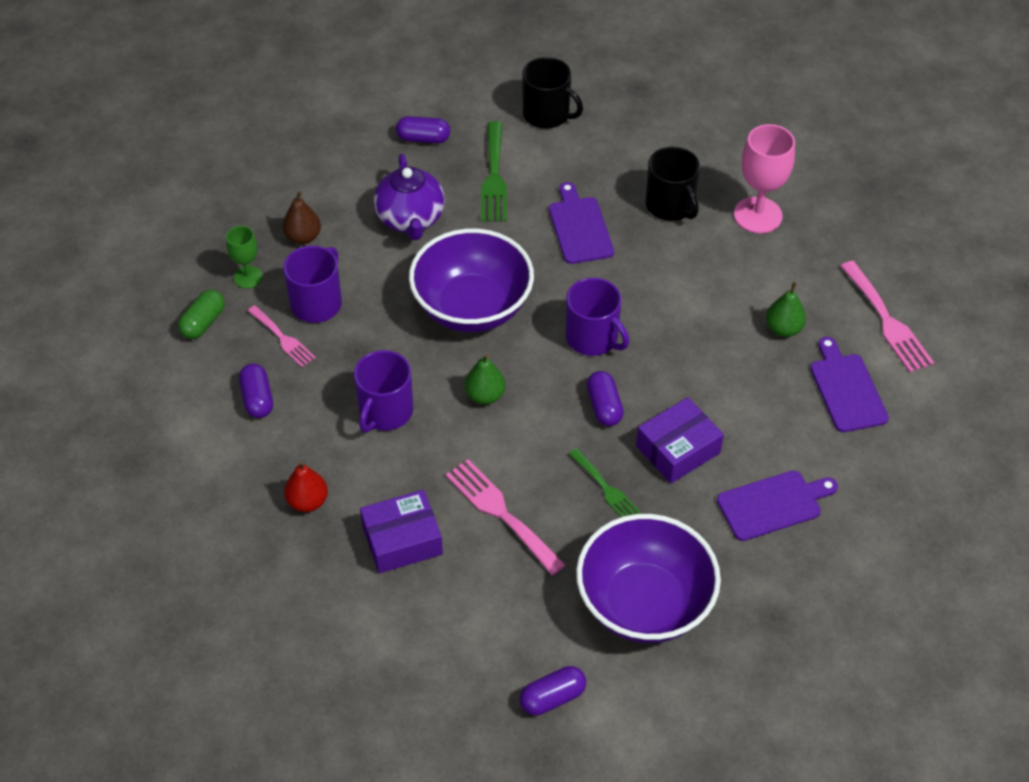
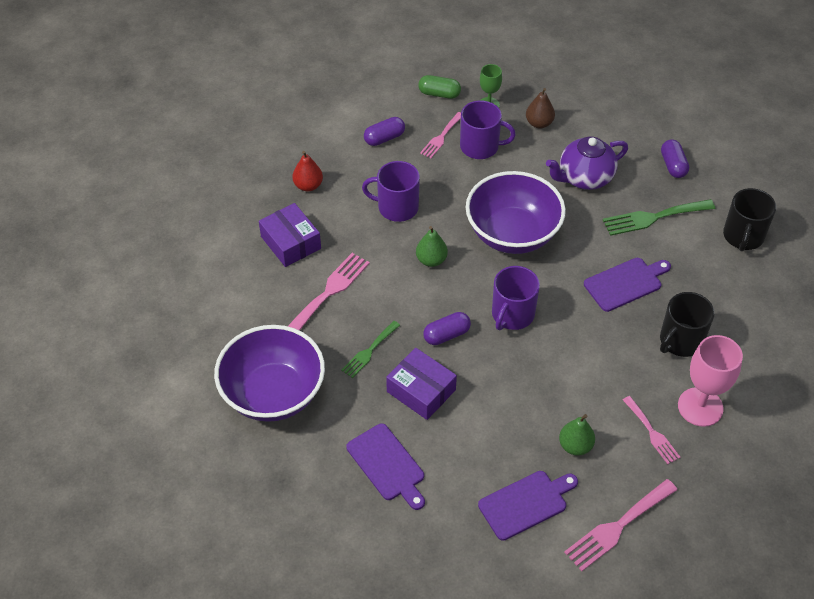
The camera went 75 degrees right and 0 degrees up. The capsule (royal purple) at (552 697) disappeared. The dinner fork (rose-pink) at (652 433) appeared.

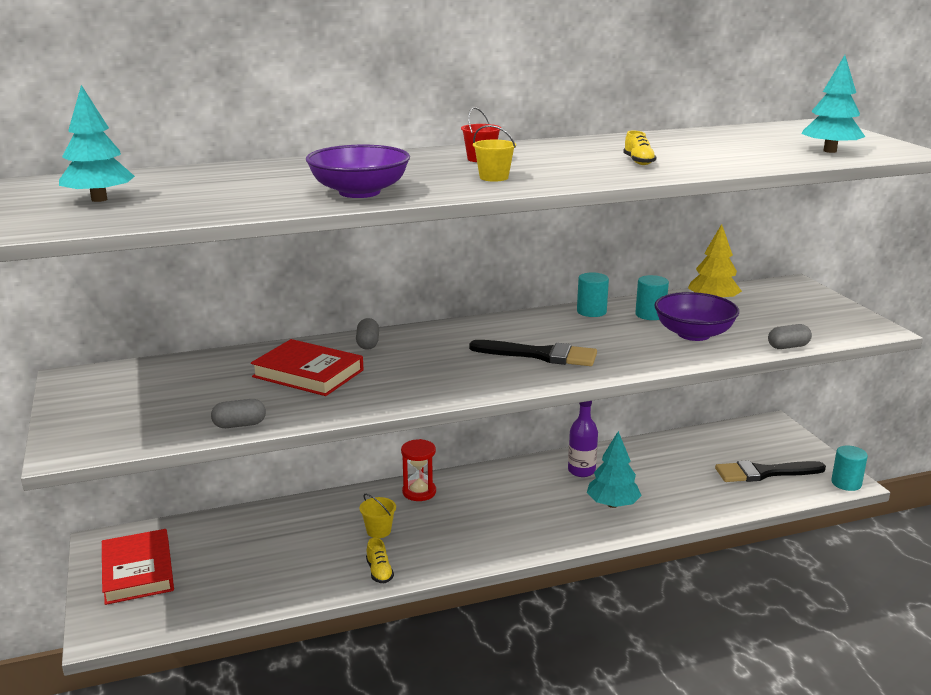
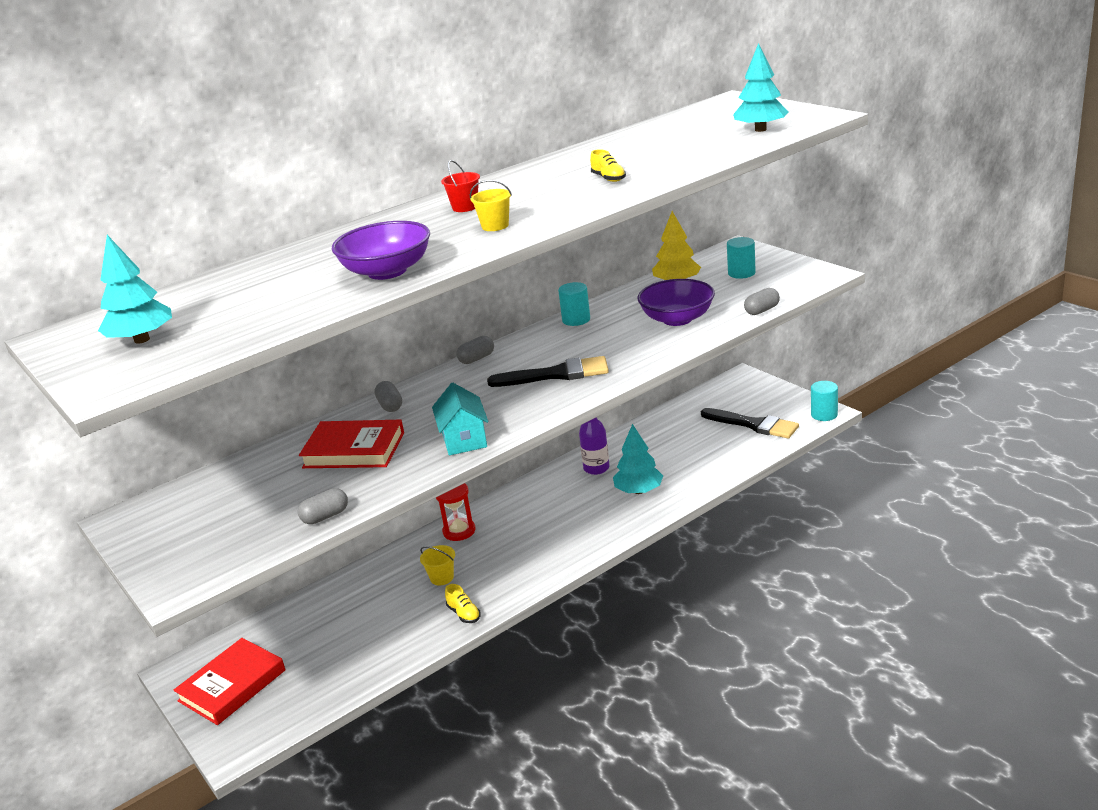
The camera went 15 degrees left and 5 degrees up. The hardback (scarlet) at (138 571) turned 75 degrees clockwise. The solid cylinder (aqua) moved from (650 315) to (741 273). The paintbrush (jet-black) at (764 473) turned 120 degrees counterclockwise. The house (aqua) at (464 439) appeared. The capsule (grey) at (476 359) appeared.

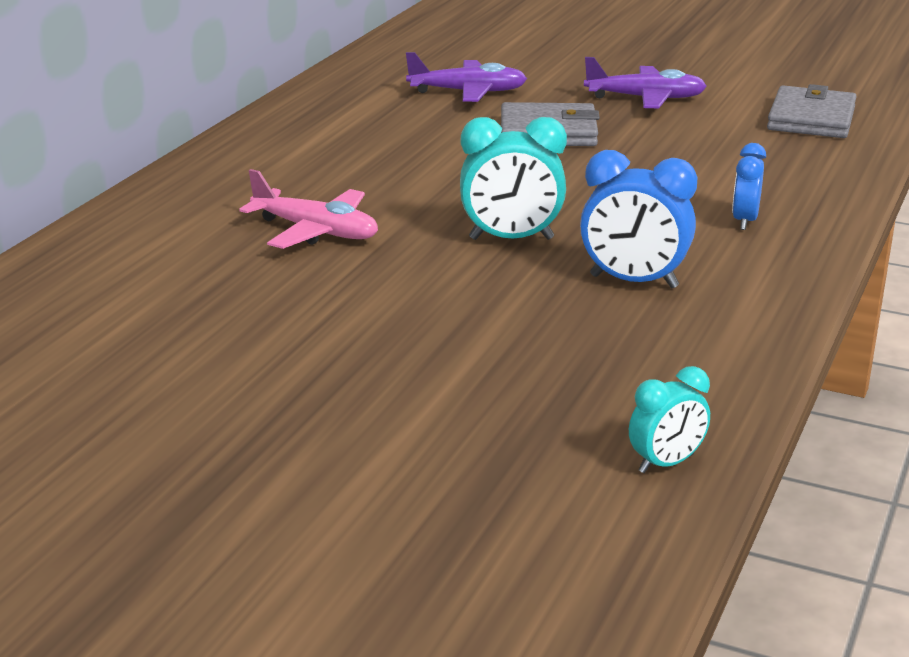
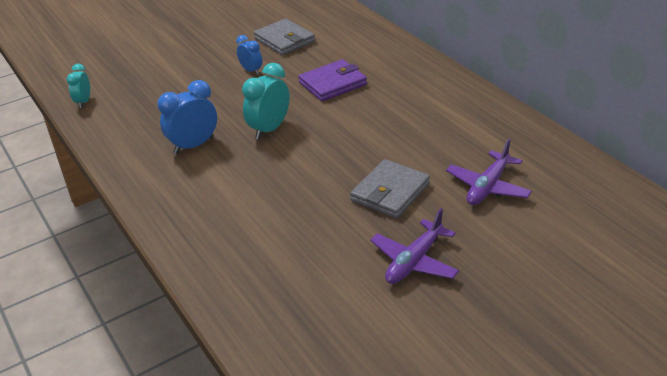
The camera went 125 degrees right and 10 degrees up. The plane (rose-pink) at (316 231) was replaced by the billfold (royal purple) at (333 84). The alarm clock (royal blue) moved from (745 221) to (251 71). The billfold (grey) moved from (811 119) to (284 40).

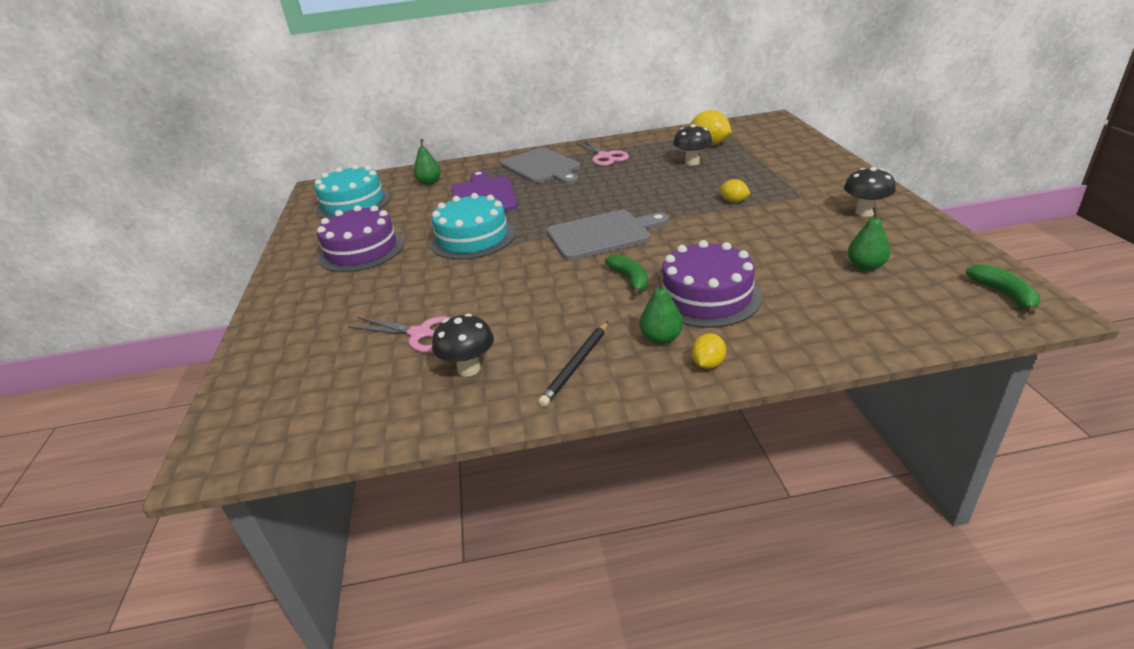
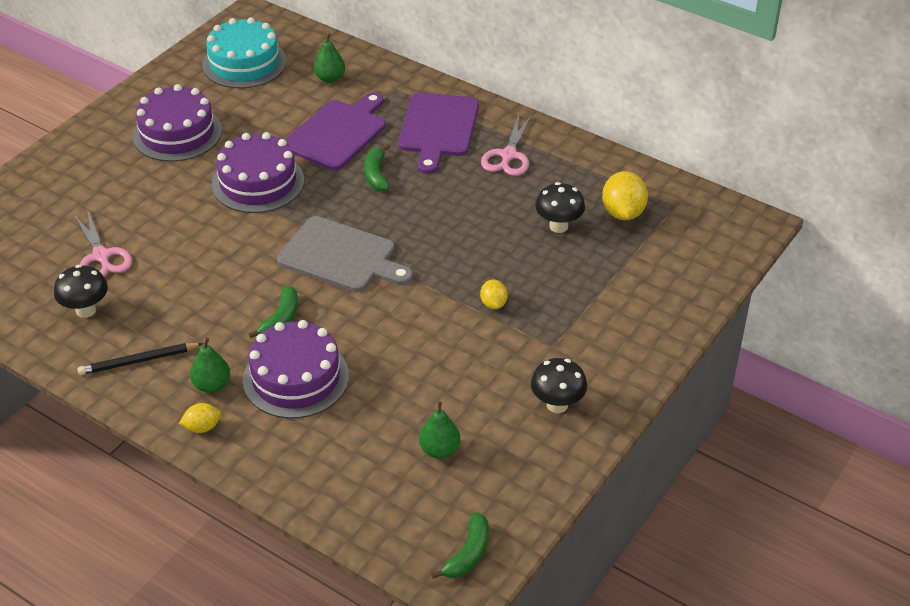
The camera went 40 degrees right and 10 degrees up. The gateau (aqua) at (472 238) became the gateau (royal purple) at (258 182). The chopping board (grey) at (542 167) became the chopping board (royal purple) at (438 128). The banana fruit (leaf-green) at (376 174) appeared.

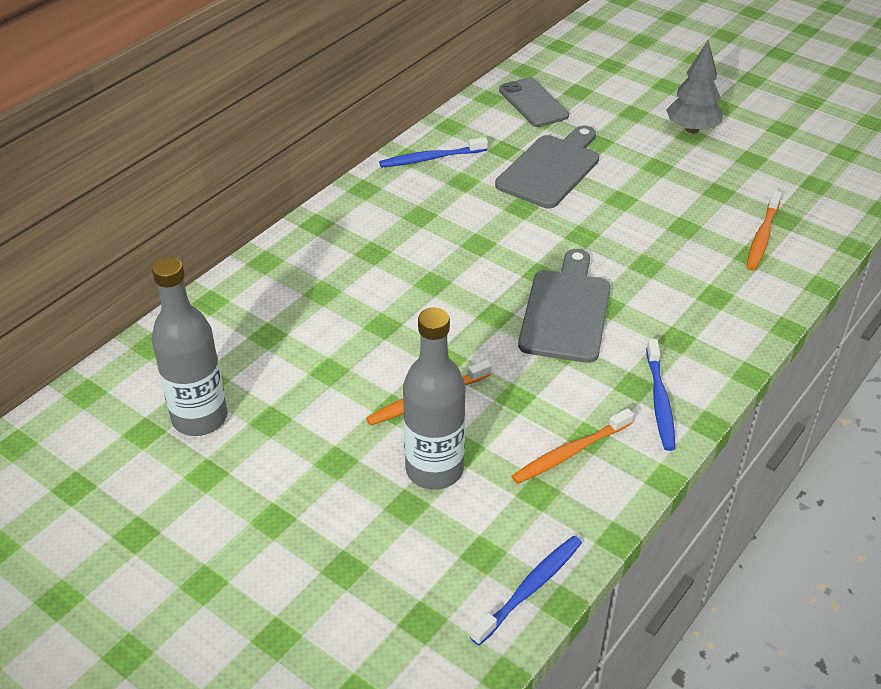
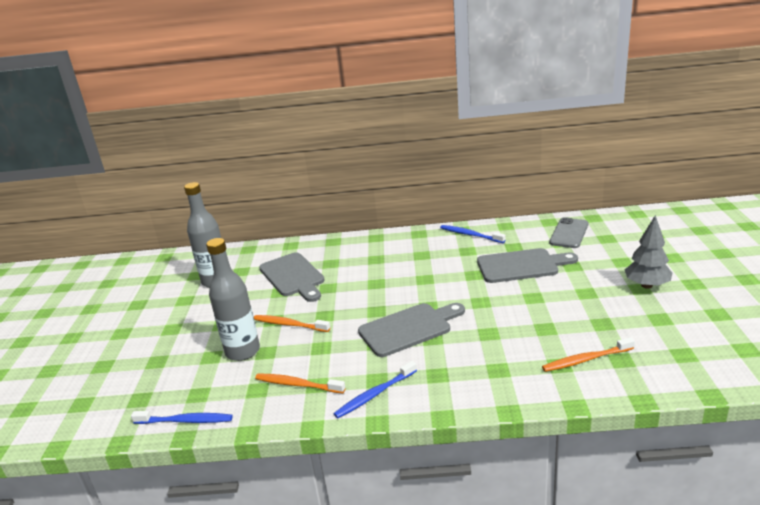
The camera went 55 degrees right and 15 degrees down. The chopping board (grey) at (293 276) appeared.

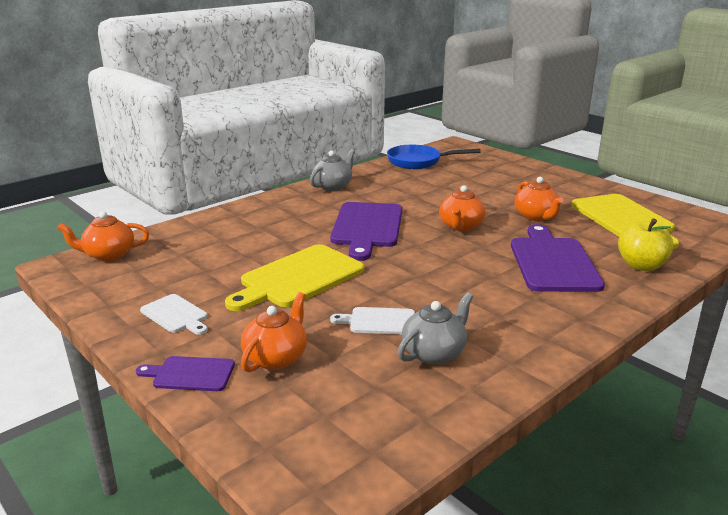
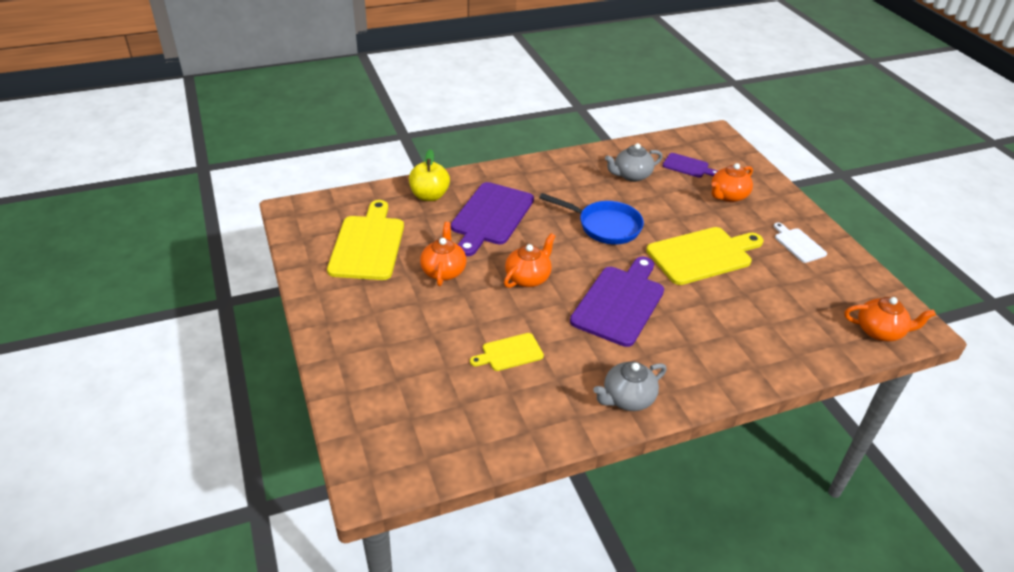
The camera went 160 degrees left and 15 degrees up. The chopping board (royal purple) moved from (190 374) to (687 166). The chopping board (pure white) at (379 321) disappeared. The frying pan (royal blue) moved from (418 162) to (604 226). The chopping board (golden) at (509 353) appeared.

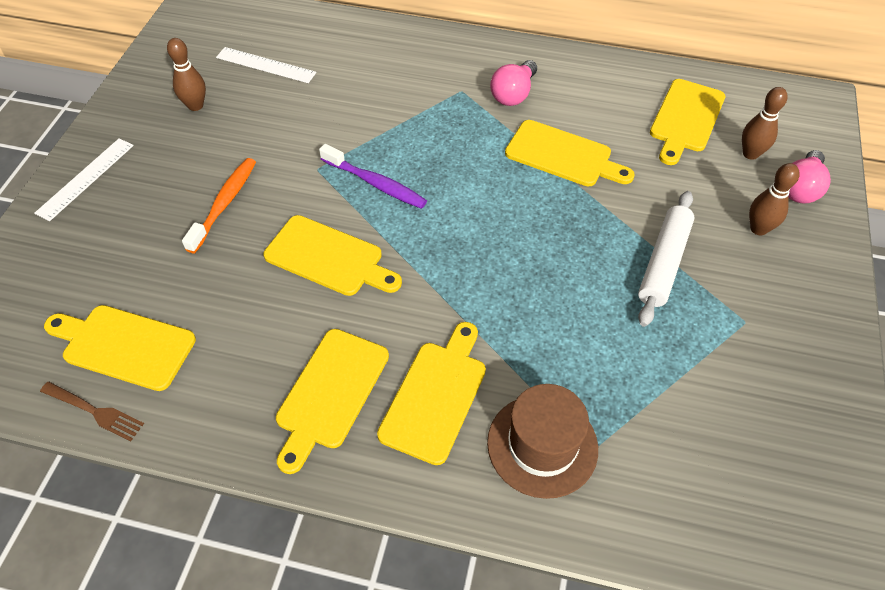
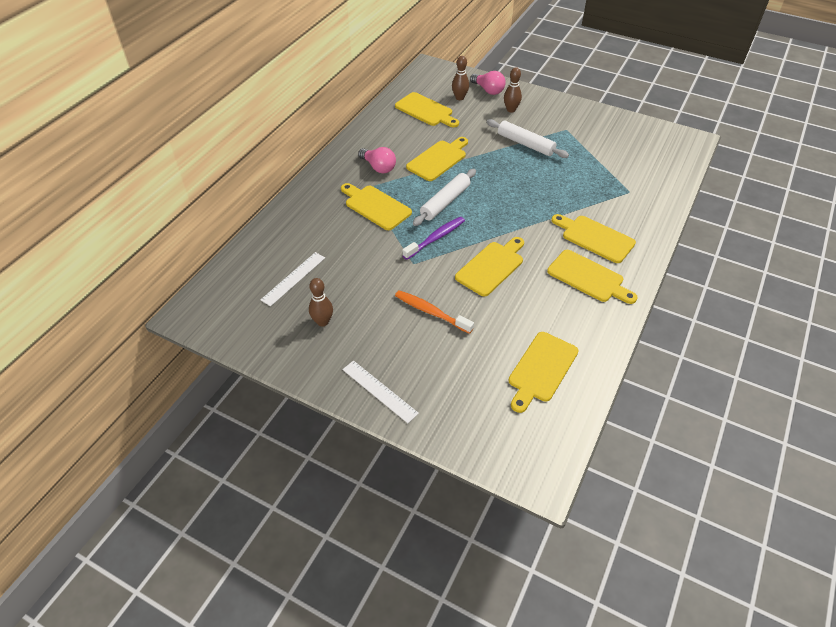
The camera went 75 degrees left and 5 degrees down. The dinner fork (dark brown) at (94 411) disappeared. The top hat (dark brown) at (542 445) disappeared. The chopping board (golden) at (375 206) appeared. The pastry roller (pure white) at (445 202) appeared.

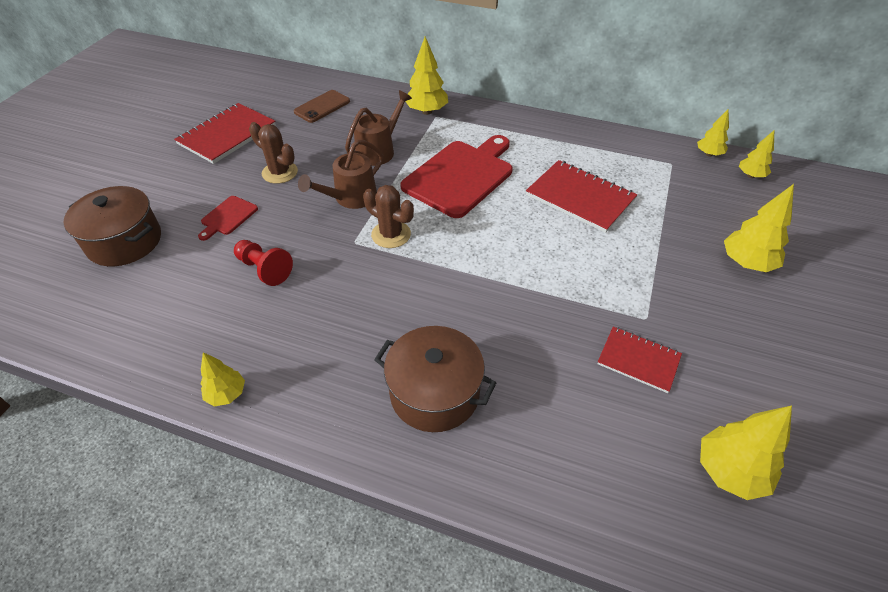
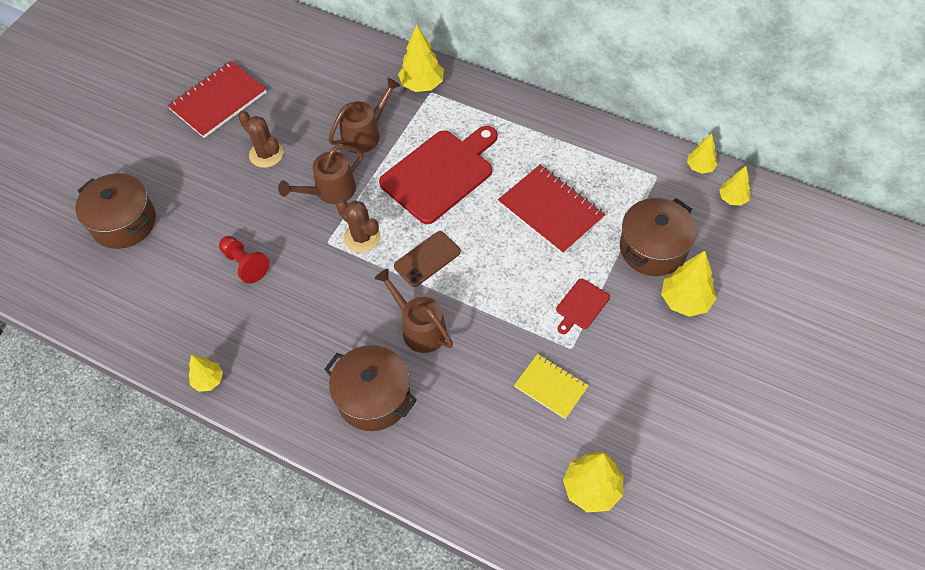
The camera went 10 degrees right and 10 degrees up. The chopping board (scarlet) moved from (228 217) to (581 306). The smartphone (dark brown) moved from (322 107) to (427 259). The notepad (scarlet) at (638 360) became the notepad (golden) at (551 387). The watering pot (dark brown) at (419 328) appeared. The cooking pot (dark brown) at (653 248) appeared.

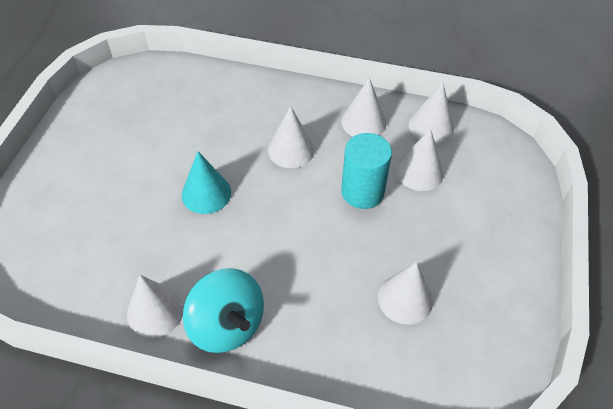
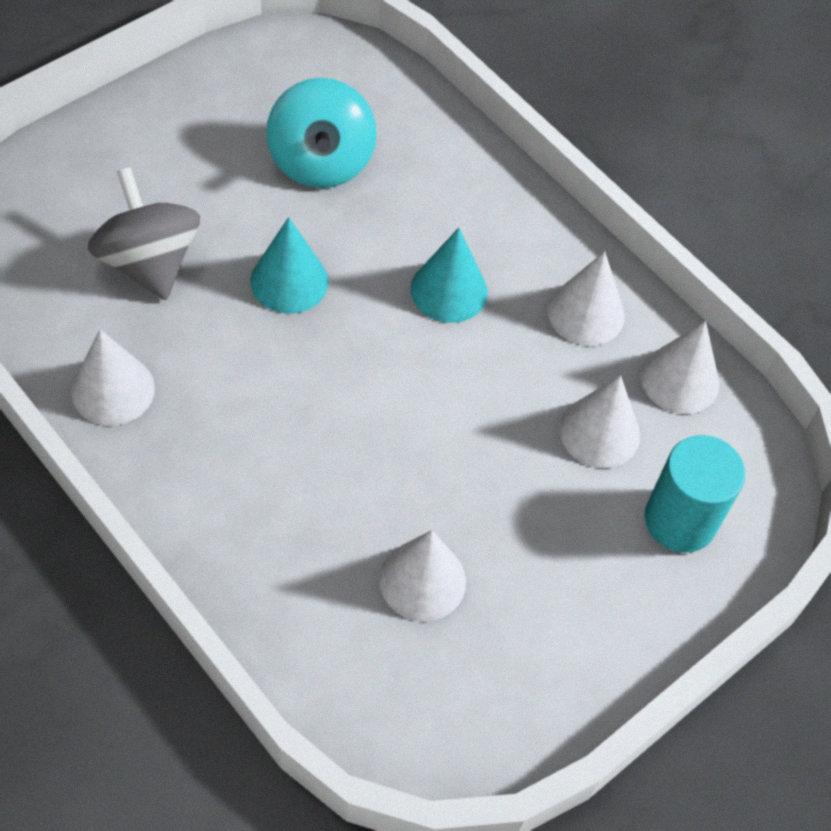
The camera went 30 degrees right and 5 degrees up. The toy top (aqua) moved from (227 325) to (321 162). The cone shape (pure white) at (291 150) became the cone shape (aqua) at (449 290). The solid cylinder (aqua) moved from (362 192) to (680 520). The toy top (grey) at (149 262) appeared.

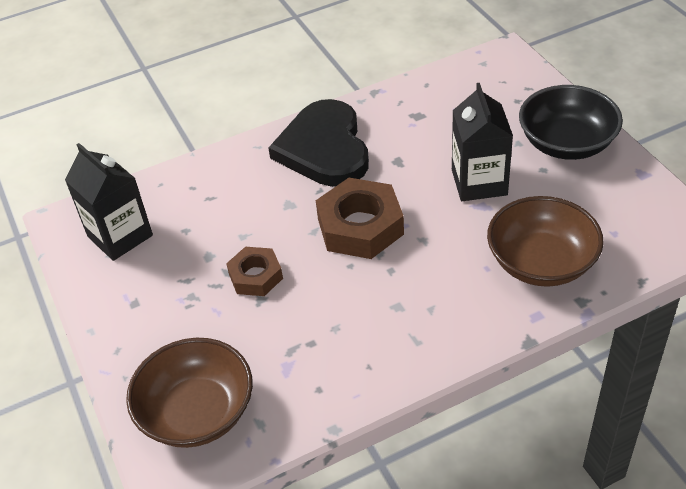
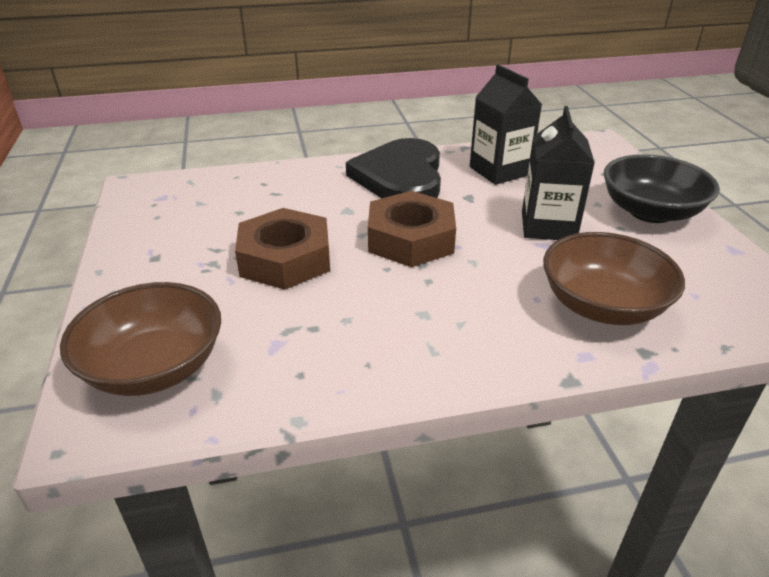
The camera went 10 degrees right and 10 degrees down. The carton (jet-black) moved from (120 236) to (499 171). The hexagon nut (dark brown) at (255 276) changed to 1.67 times the size.

